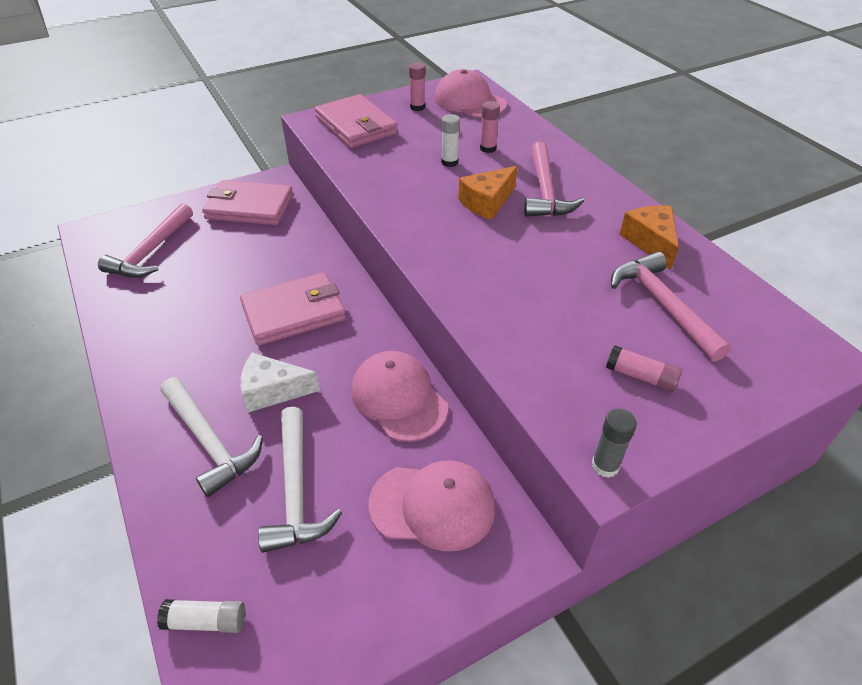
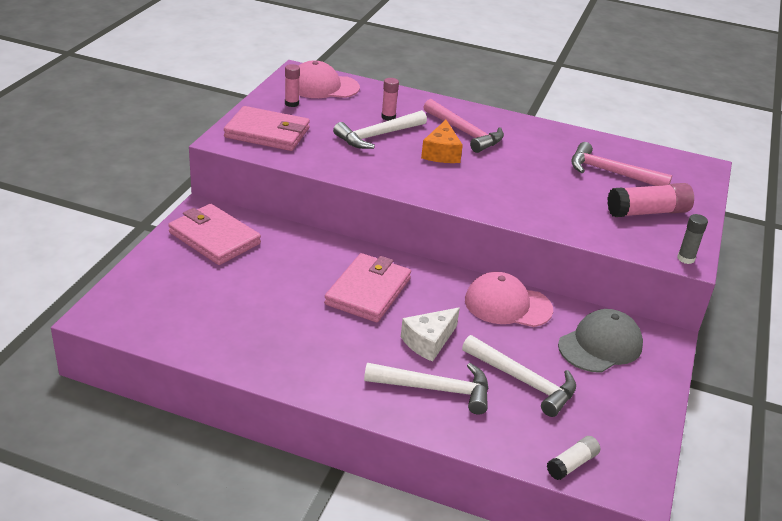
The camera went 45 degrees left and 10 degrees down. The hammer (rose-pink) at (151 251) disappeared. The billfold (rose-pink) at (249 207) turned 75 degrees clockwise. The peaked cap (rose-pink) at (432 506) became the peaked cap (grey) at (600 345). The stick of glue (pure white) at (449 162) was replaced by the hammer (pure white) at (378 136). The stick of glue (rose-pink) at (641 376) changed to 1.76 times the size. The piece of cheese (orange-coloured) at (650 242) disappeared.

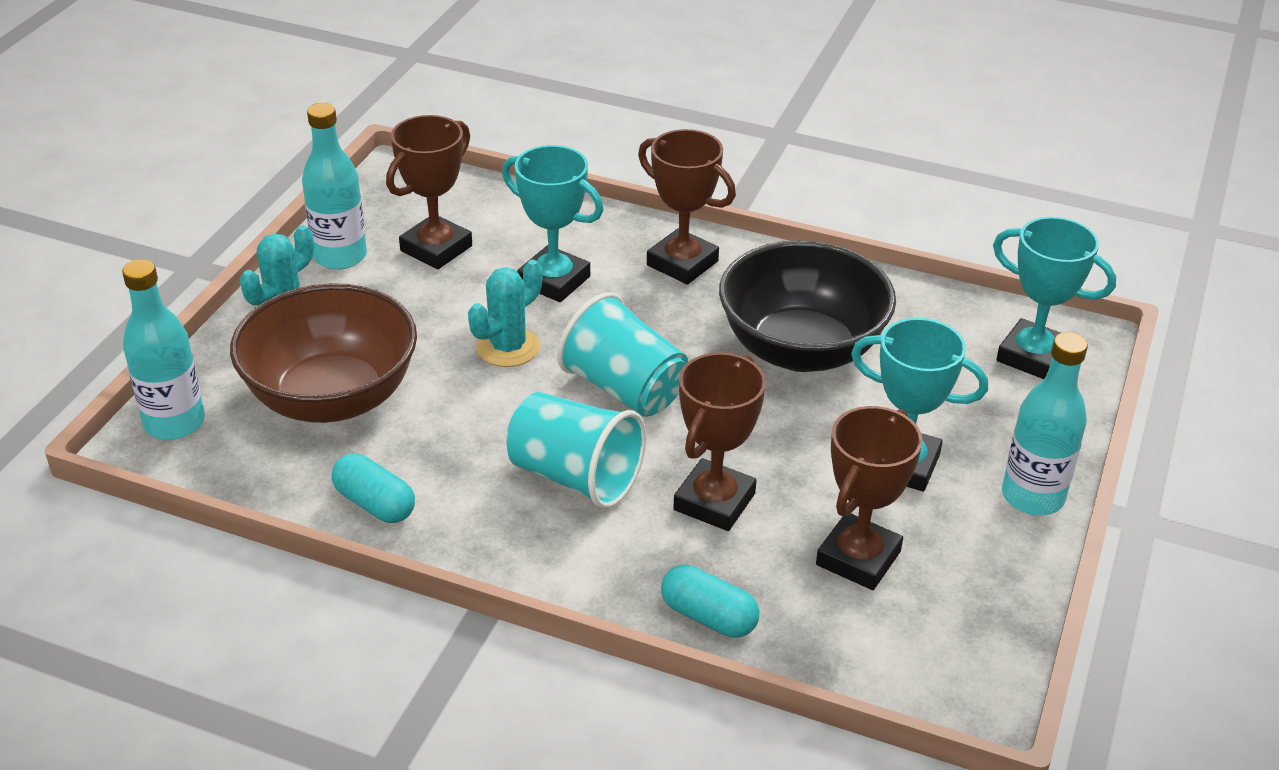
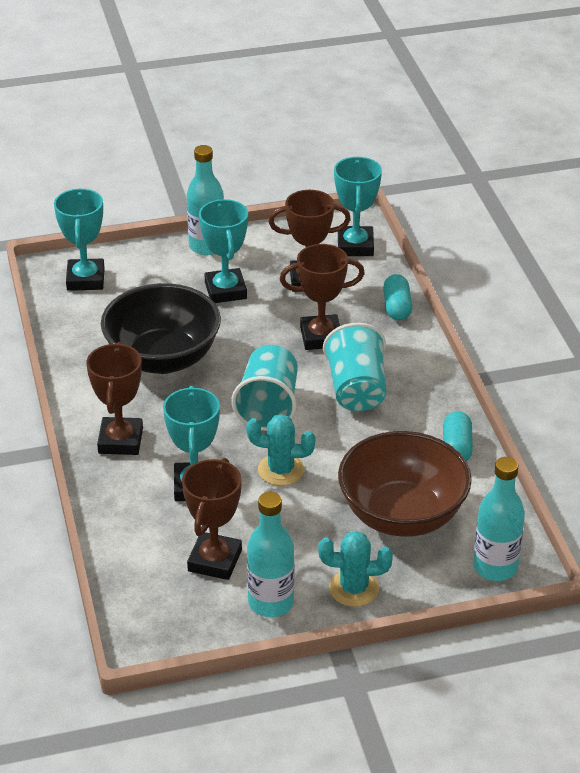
The camera went 125 degrees left and 0 degrees up. The award cup (dark brown) at (436 248) turned 75 degrees counterclockwise. The award cup (aqua) at (355 246) appeared.

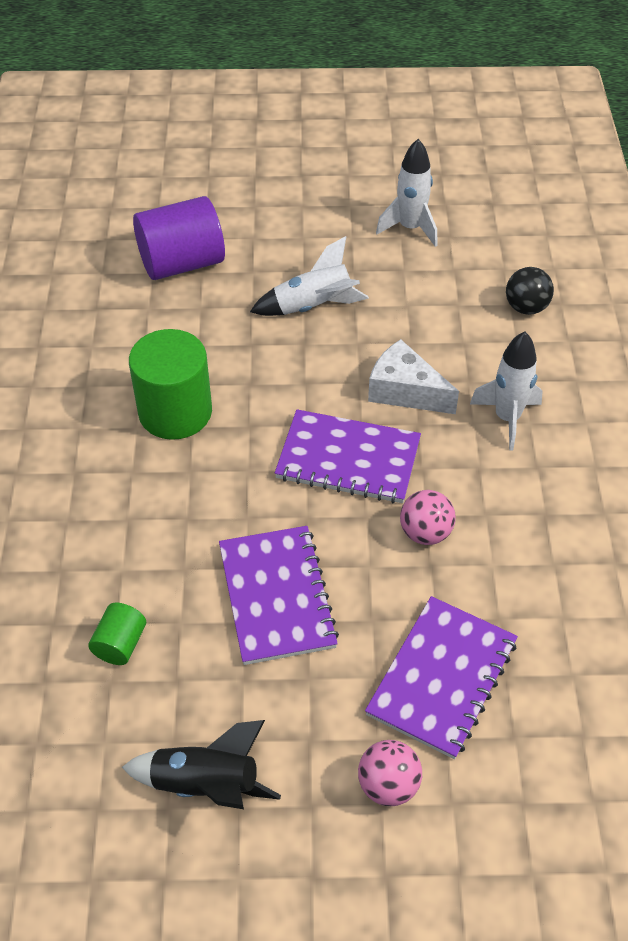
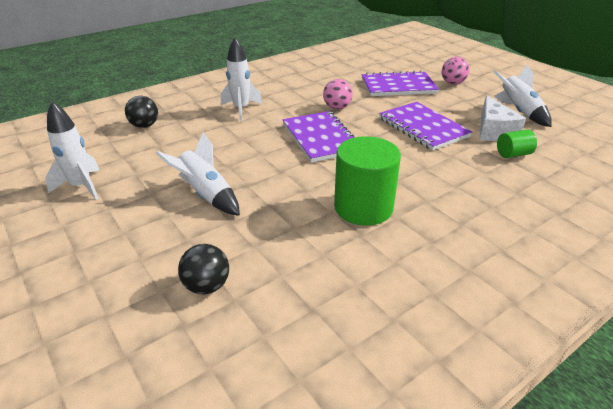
The camera went 125 degrees left and 15 degrees down. The rocket (jet-black) at (206 785) became the rocket (pure white) at (518 111). The solid cylinder (royal purple) at (182 263) was replaced by the play ball (jet-black) at (207 286). The notepad (royal purple) at (276 596) turned 75 degrees counterclockwise. The piece of cheese (pure white) moved from (405 391) to (493 131).

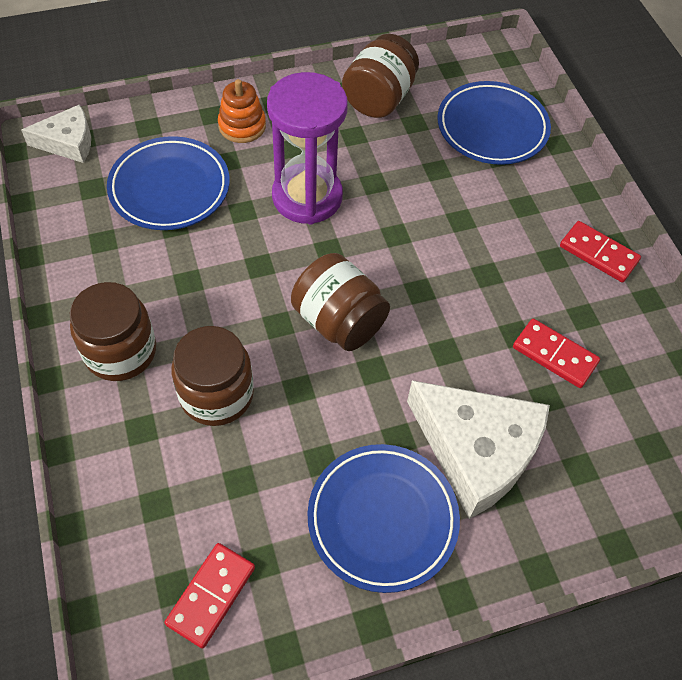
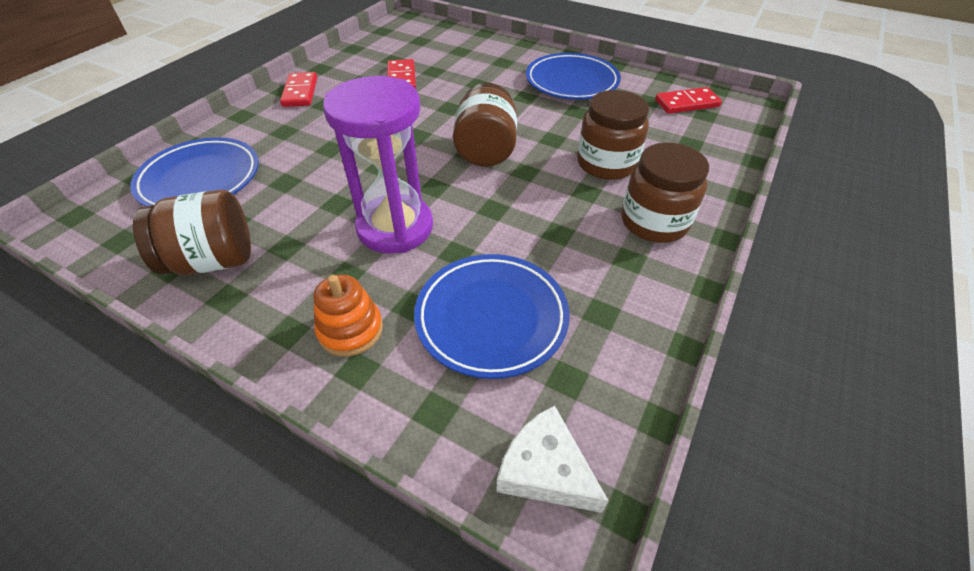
The camera went 130 degrees left and 10 degrees down. The piece of cheese (pure white) at (476 450) disappeared.

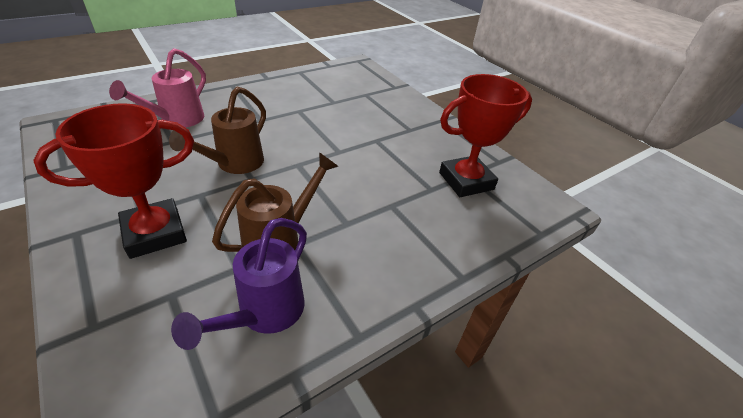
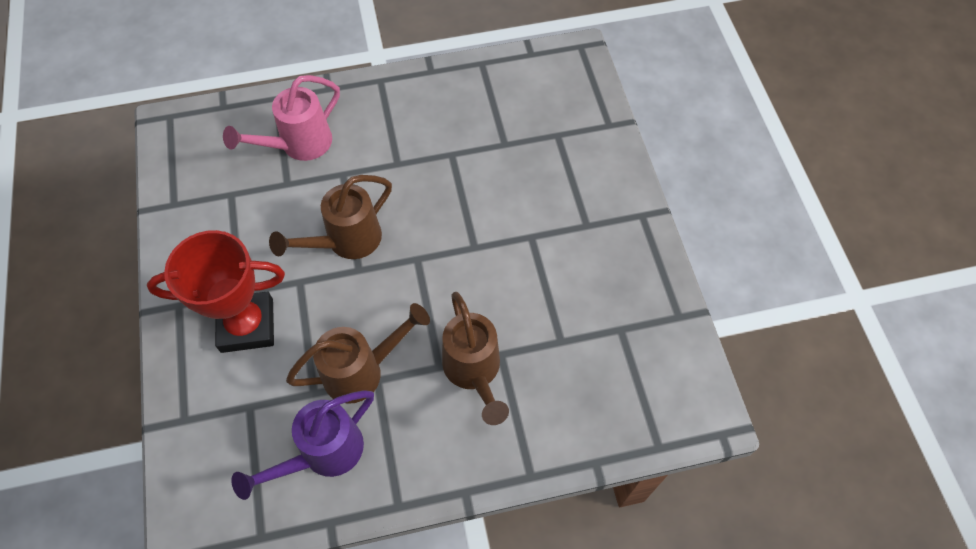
The camera went 25 degrees right and 20 degrees up. The award cup (scarlet) at (466 181) disappeared. The watering pot (dark brown) at (474 372) appeared.

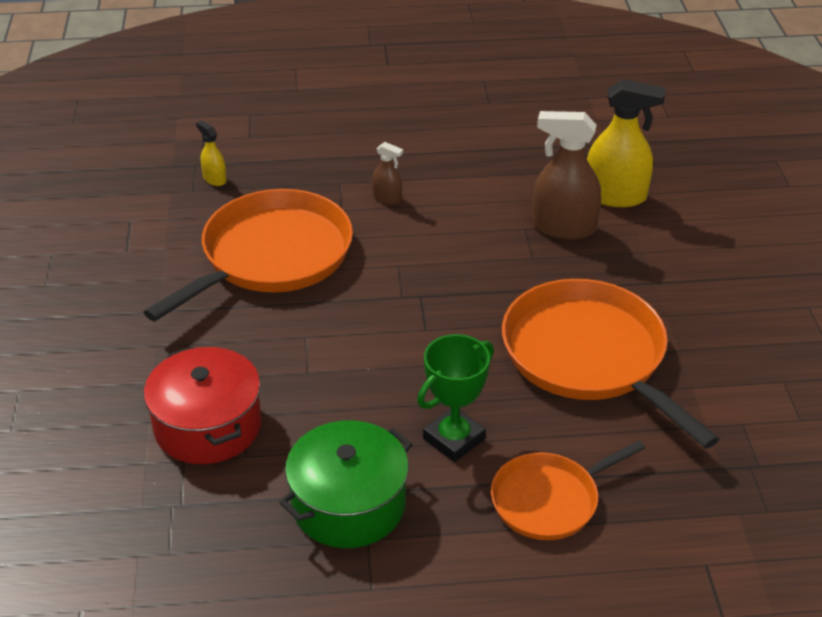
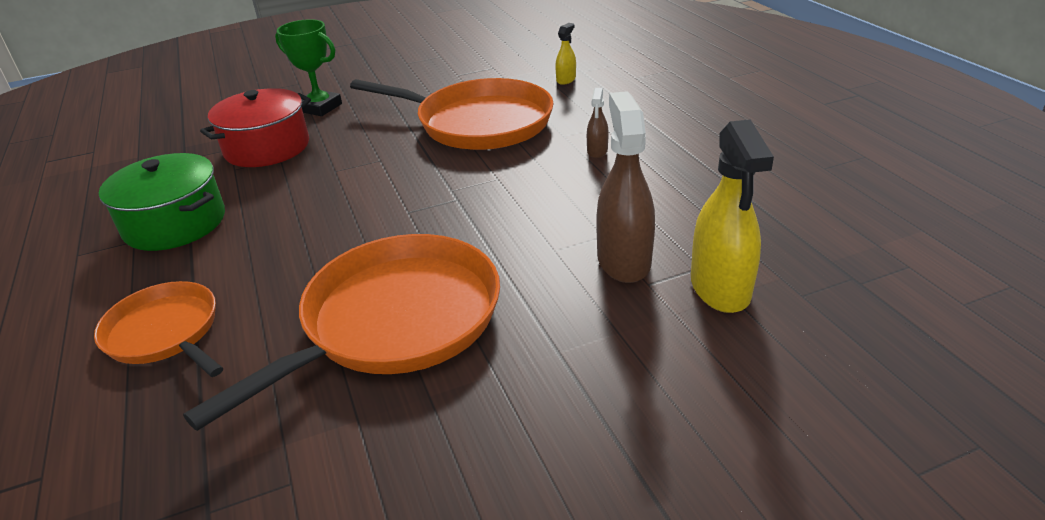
The camera went 75 degrees right and 5 degrees down. The award cup (leaf-green) moved from (454 439) to (320 107).

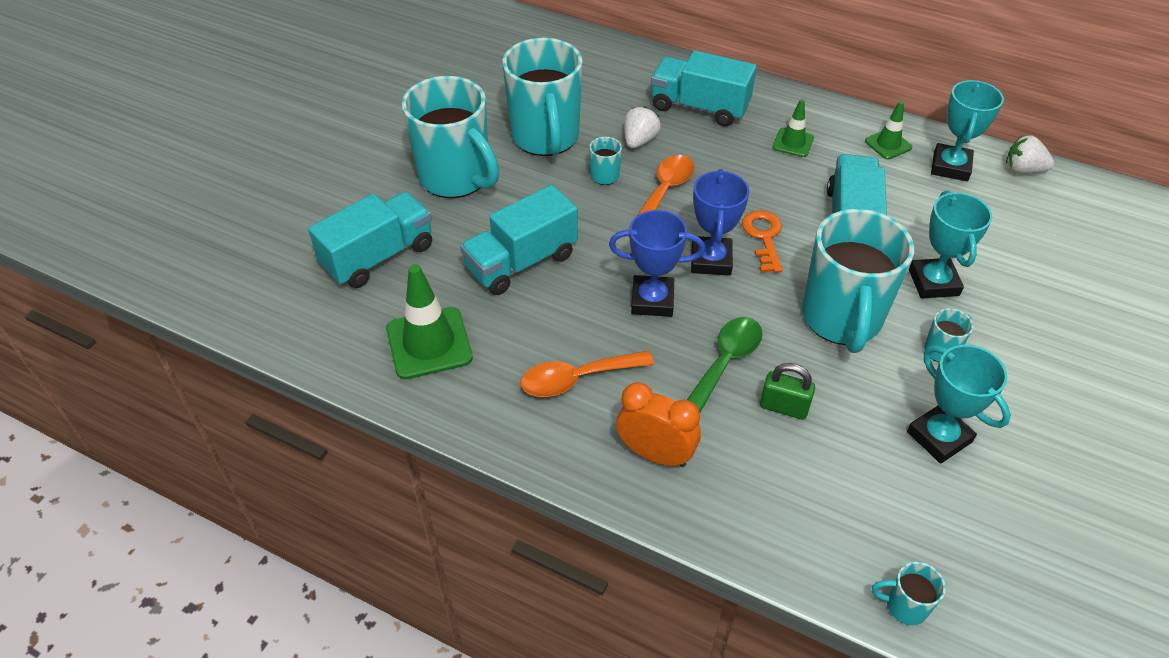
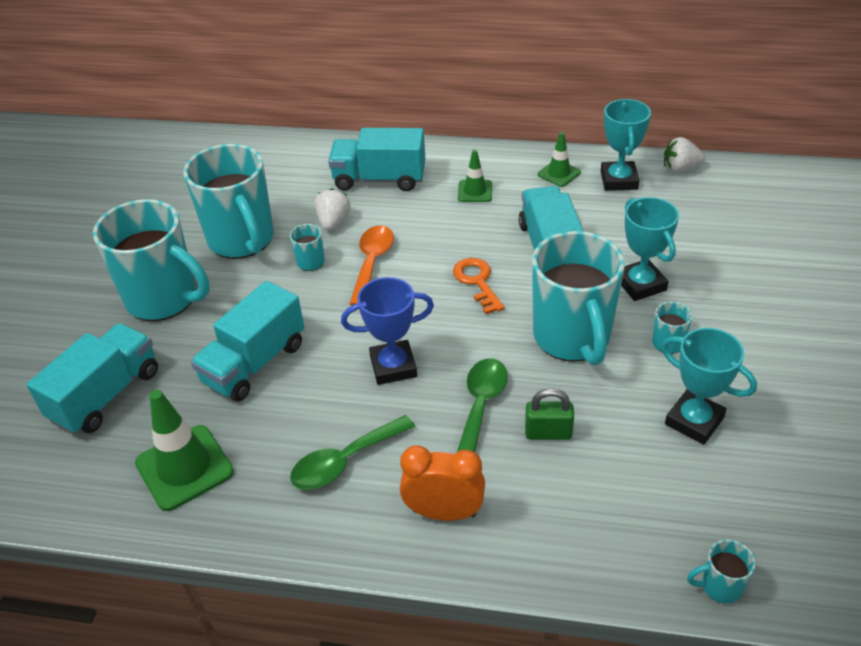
The camera went 15 degrees left and 5 degrees down. The tablespoon (orange-coloured) at (577 379) became the tablespoon (leaf-green) at (344 461). The award cup (royal blue) at (711 260) disappeared.

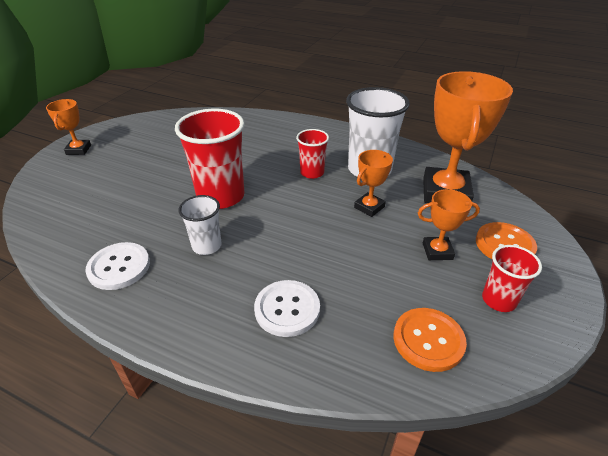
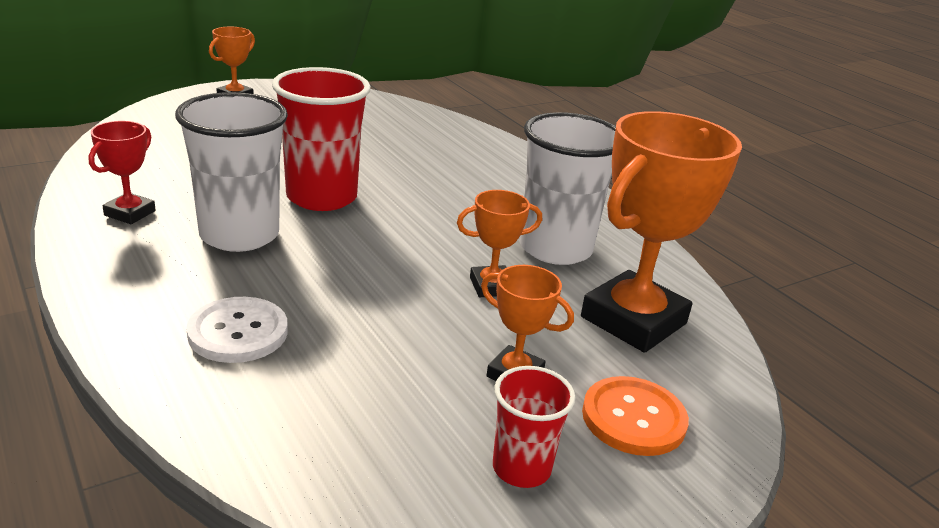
The camera went 30 degrees right and 10 degrees down. The shirt button (pure white) at (119 267) was replaced by the award cup (scarlet) at (130 213). The tumbler (pure white) at (207 246) changed to 1.83 times the size. The tumbler (scarlet) at (312 172) disappeared. The shirt button (orange-coloured) at (428 340) disappeared.

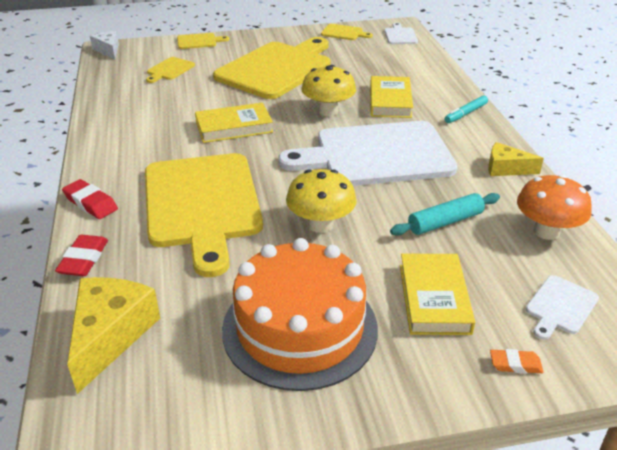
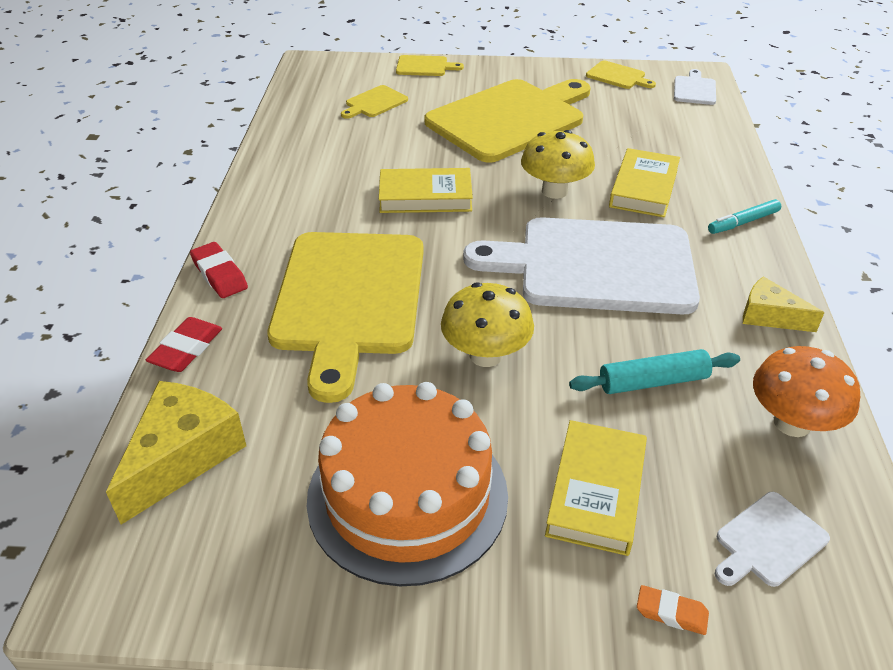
The camera went 15 degrees right and 5 degrees up. The piece of cheese (pure white) at (108 50) disappeared.

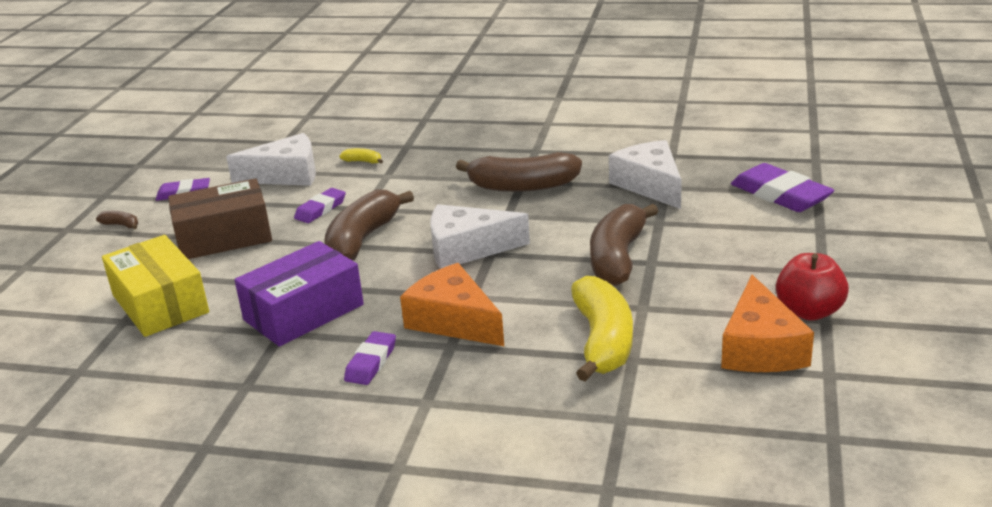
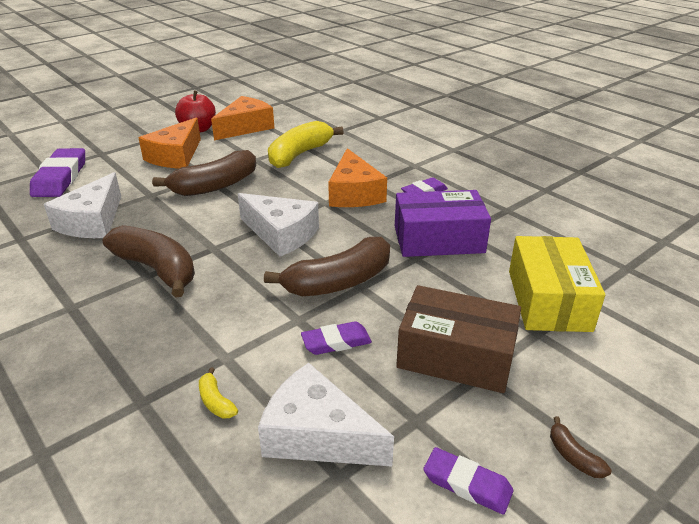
The camera went 145 degrees left and 5 degrees up. The piece of cheese (orange-coloured) at (176 156) appeared.

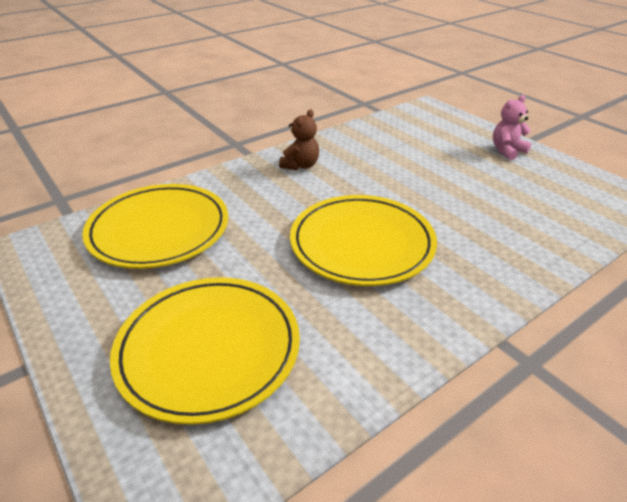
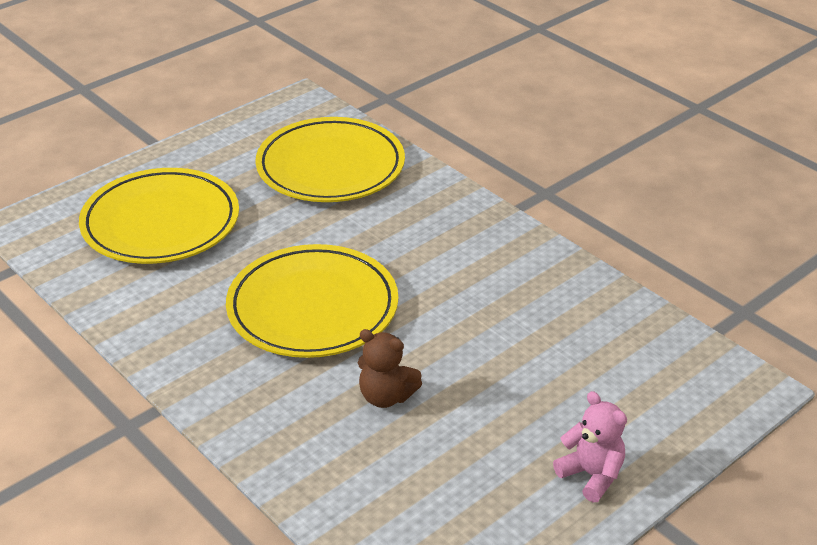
The camera went 85 degrees right and 0 degrees up. The teddy (dark brown) moved from (300 165) to (386 396).

